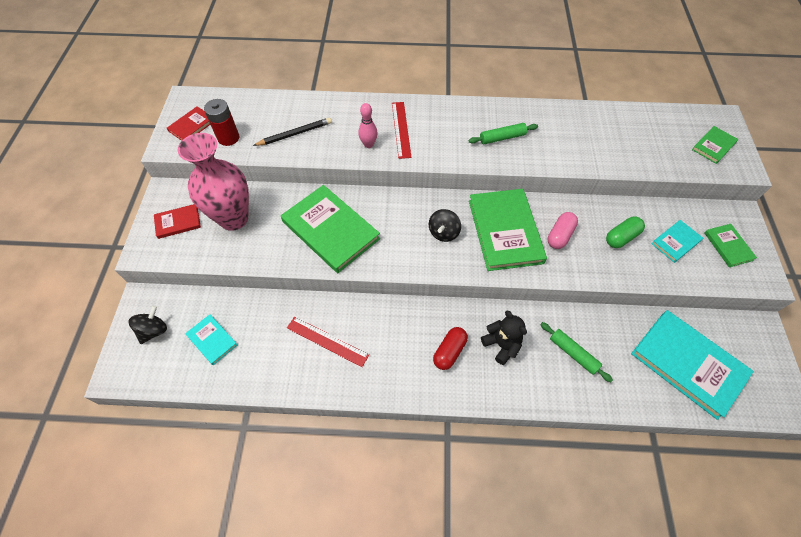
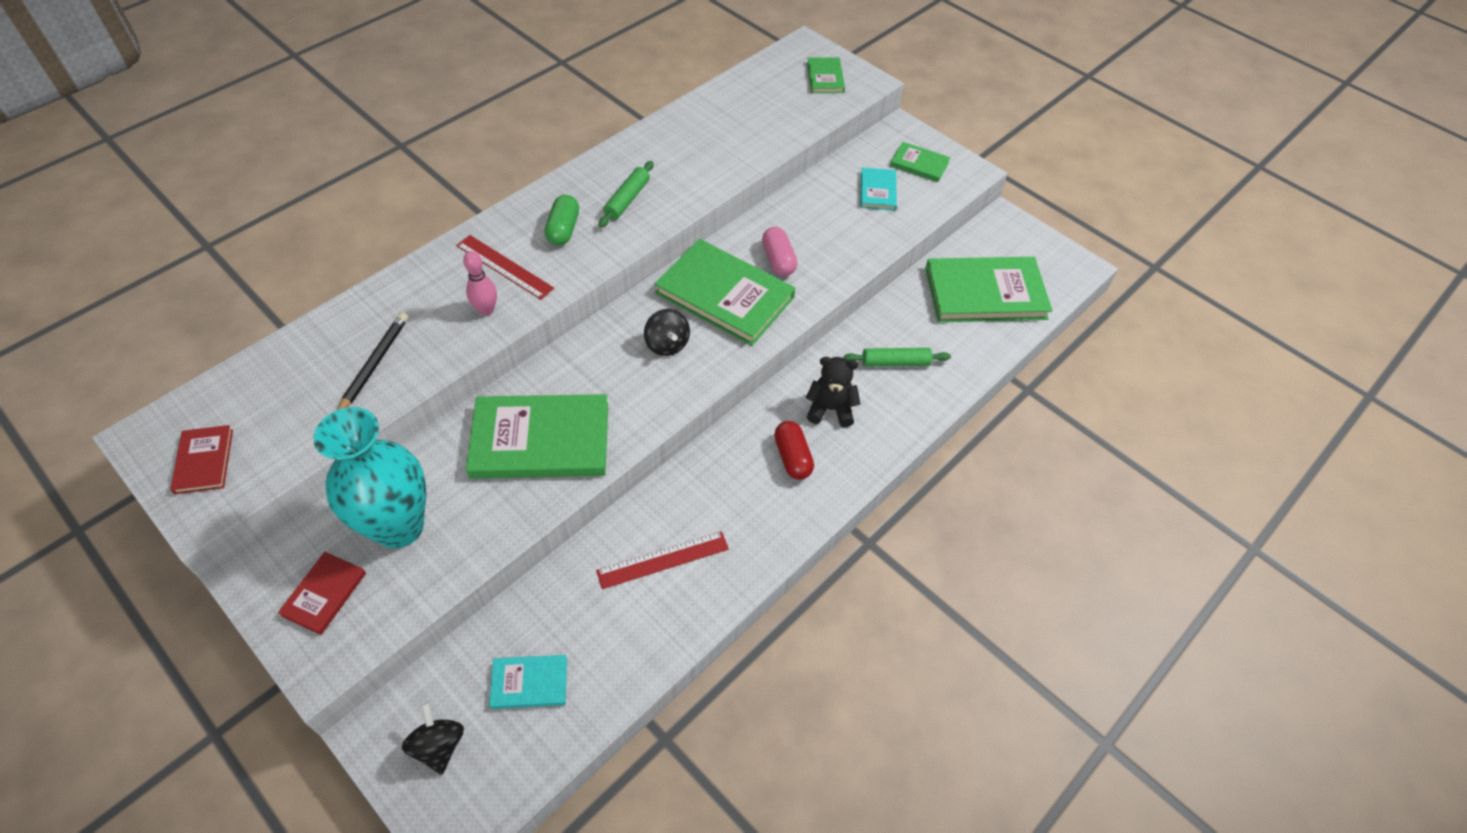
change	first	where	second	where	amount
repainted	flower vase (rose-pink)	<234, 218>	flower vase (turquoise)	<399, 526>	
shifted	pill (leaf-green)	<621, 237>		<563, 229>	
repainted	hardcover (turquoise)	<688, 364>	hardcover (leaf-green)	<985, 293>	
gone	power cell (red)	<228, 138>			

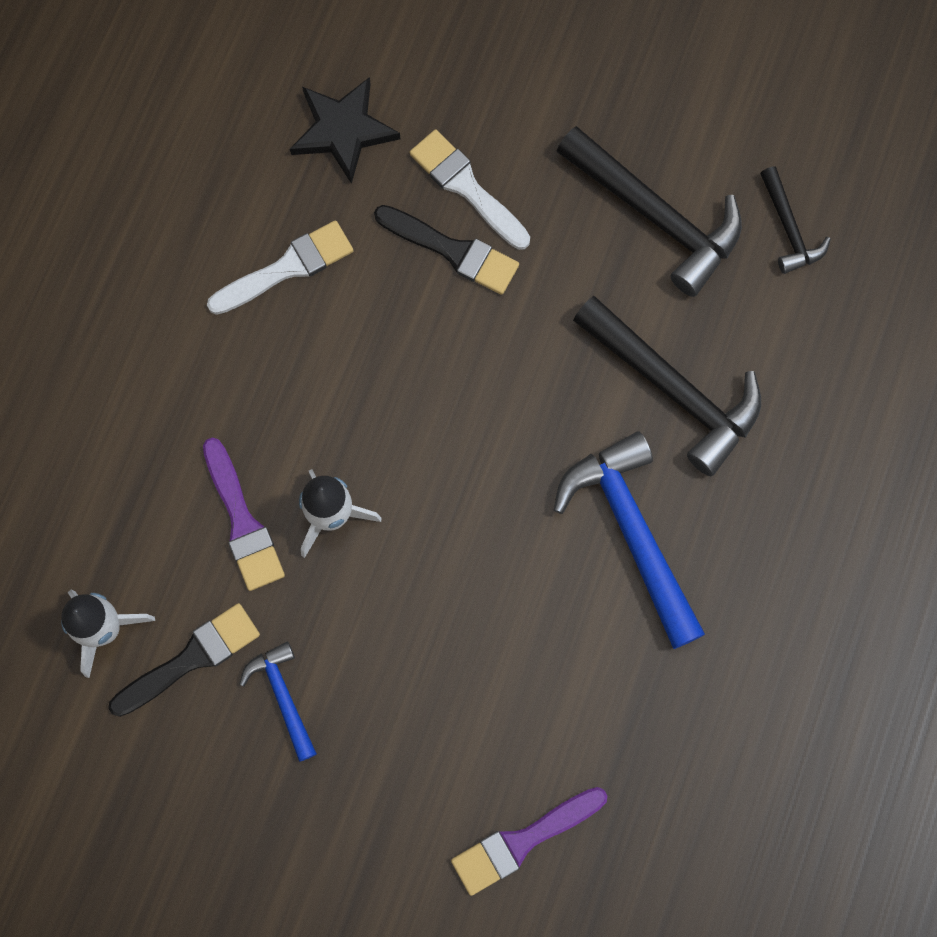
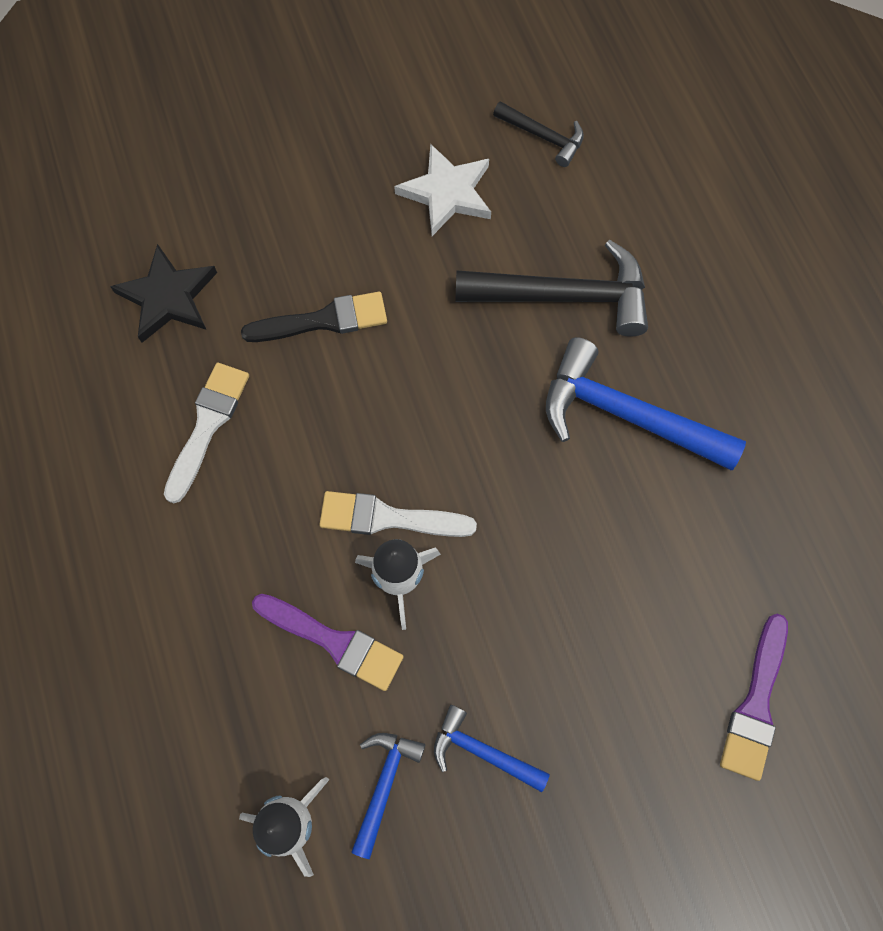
change	first	where	second	where	amount
shifted	brush (pure white)	<466, 187>		<388, 518>	
swapped	brush (black)	<191, 658>	carpenter's hammer (blue)	<384, 784>	
swapped	carpenter's hammer (black)	<655, 216>	star (pure white)	<447, 193>	

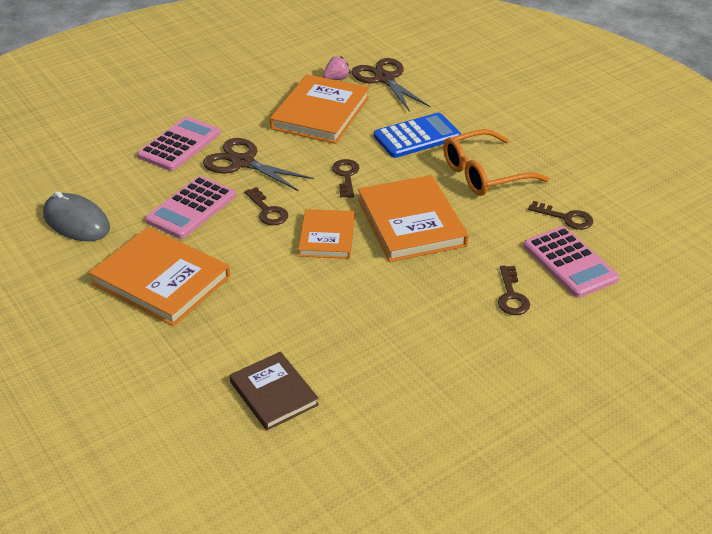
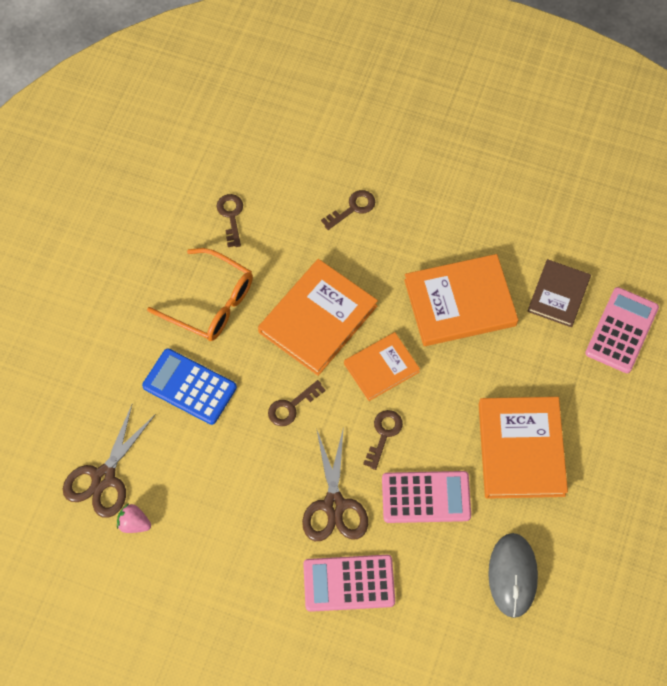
change	first	where	second	where	amount
shifted	hardcover (orange-coloured)	<320, 113>		<460, 303>	
shifted	calculator (rose-pink)	<570, 262>		<621, 330>	

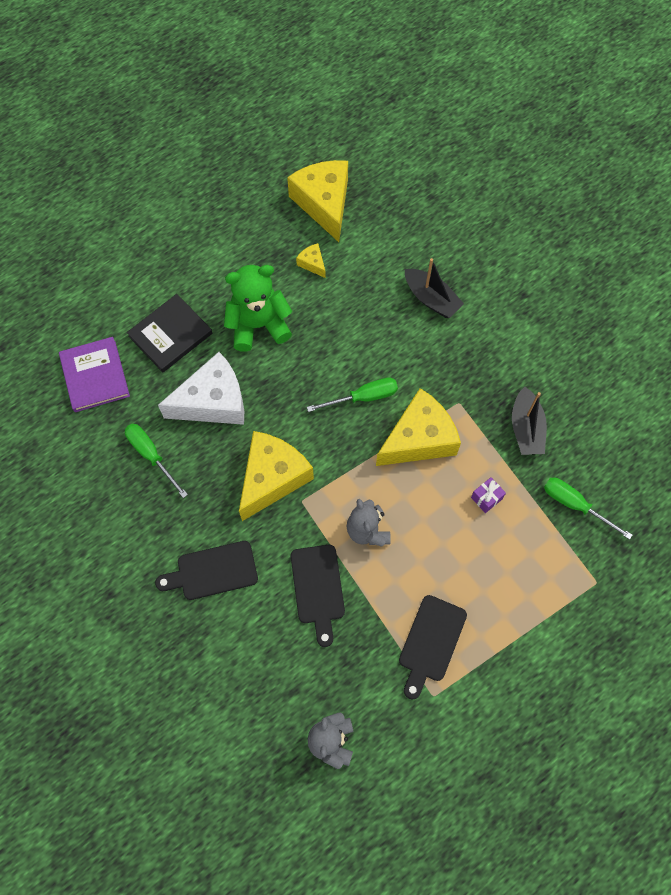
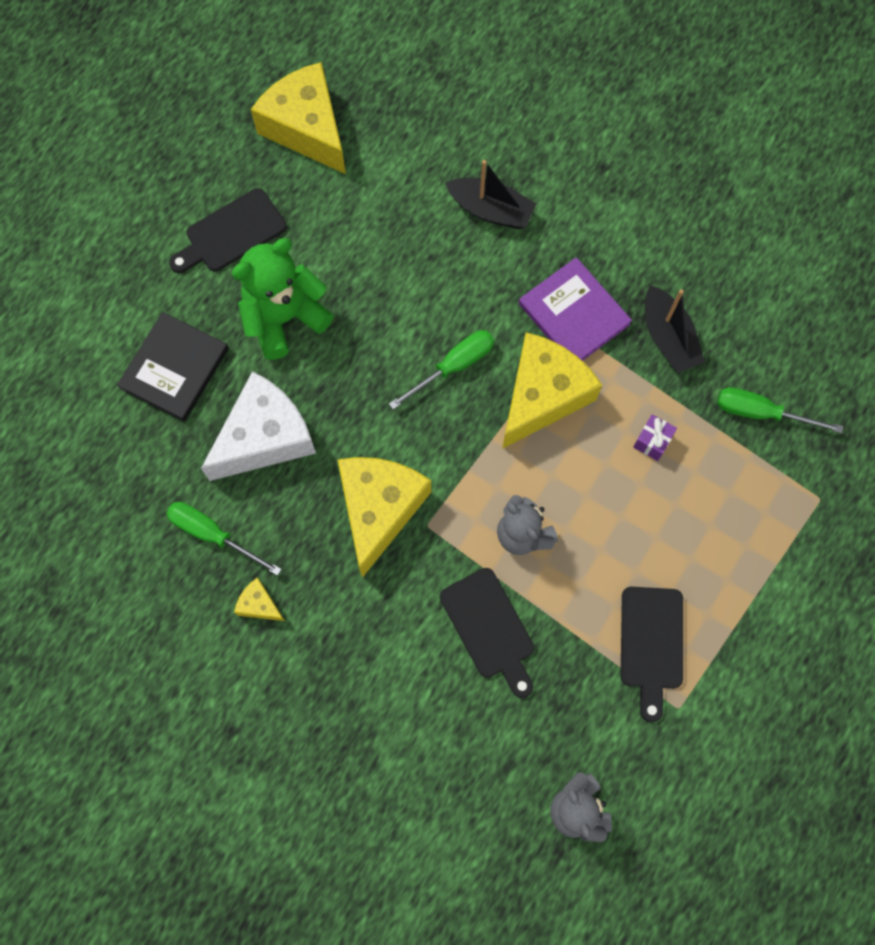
change	first	where	second	where	amount
shifted	bread board (black)	<213, 571>		<231, 233>	
shifted	piece of cheese (yellow)	<312, 263>		<259, 604>	
shifted	hardcover (purple)	<95, 376>		<574, 314>	

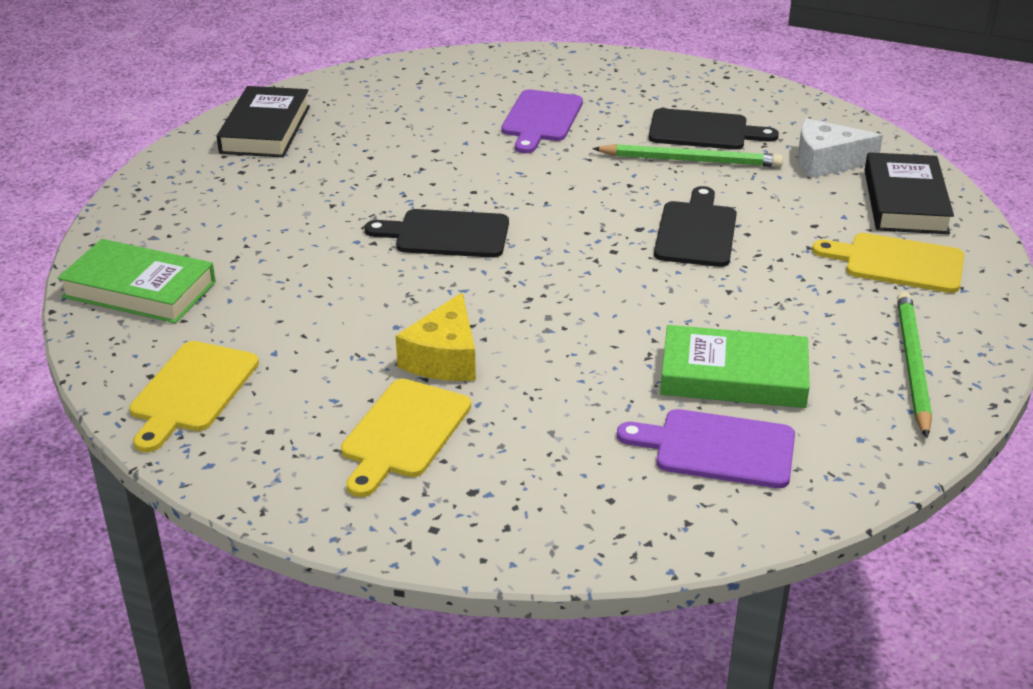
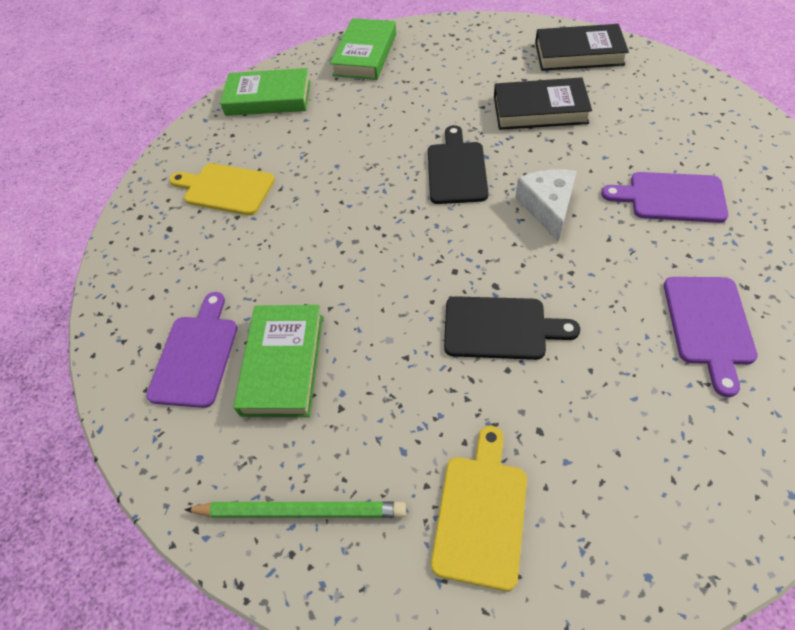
change	first	where	second	where	amount
swapped	bread board (yellow)	<192, 391>	hardcover (leaf-green)	<268, 98>	
shifted	hardcover (black)	<905, 201>		<540, 110>	
shifted	piece of cheese (pure white)	<826, 162>		<547, 207>	
repainted	bread board (black)	<703, 131>	bread board (purple)	<708, 325>	
gone	piece of cheese (yellow)	<444, 358>			
gone	lead pencil (leaf-green)	<691, 160>			

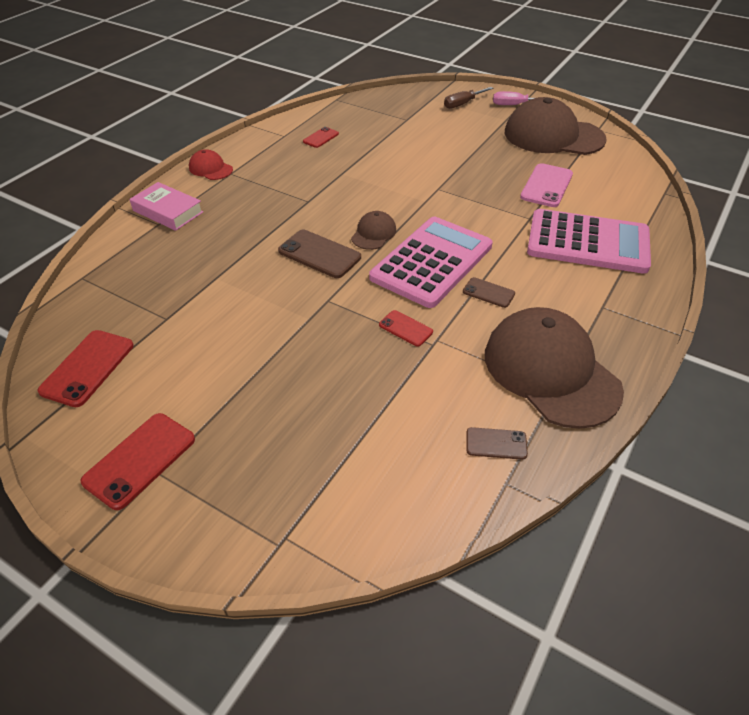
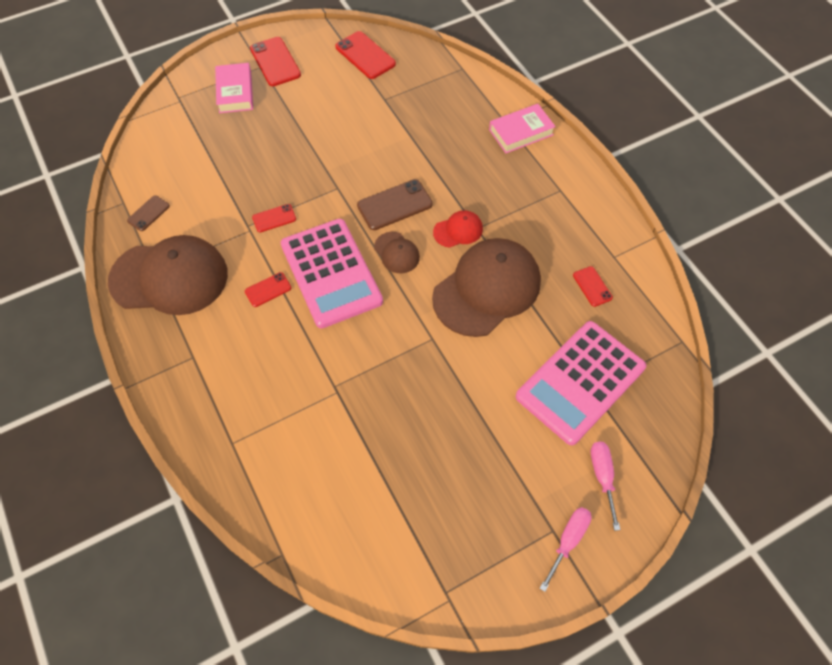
change	first	where	second	where	amount
new			hardcover (rose-pink)	<235, 92>	
repainted	smartphone (brown)	<488, 293>	smartphone (red)	<268, 289>	
shifted	baseball cap (brown)	<553, 136>		<487, 289>	
shifted	baseball cap (red)	<210, 168>		<458, 230>	
shifted	calculator (rose-pink)	<588, 242>		<580, 382>	
repainted	screwdriver (brown)	<462, 104>	screwdriver (rose-pink)	<602, 477>	
gone	smartphone (rose-pink)	<546, 186>			

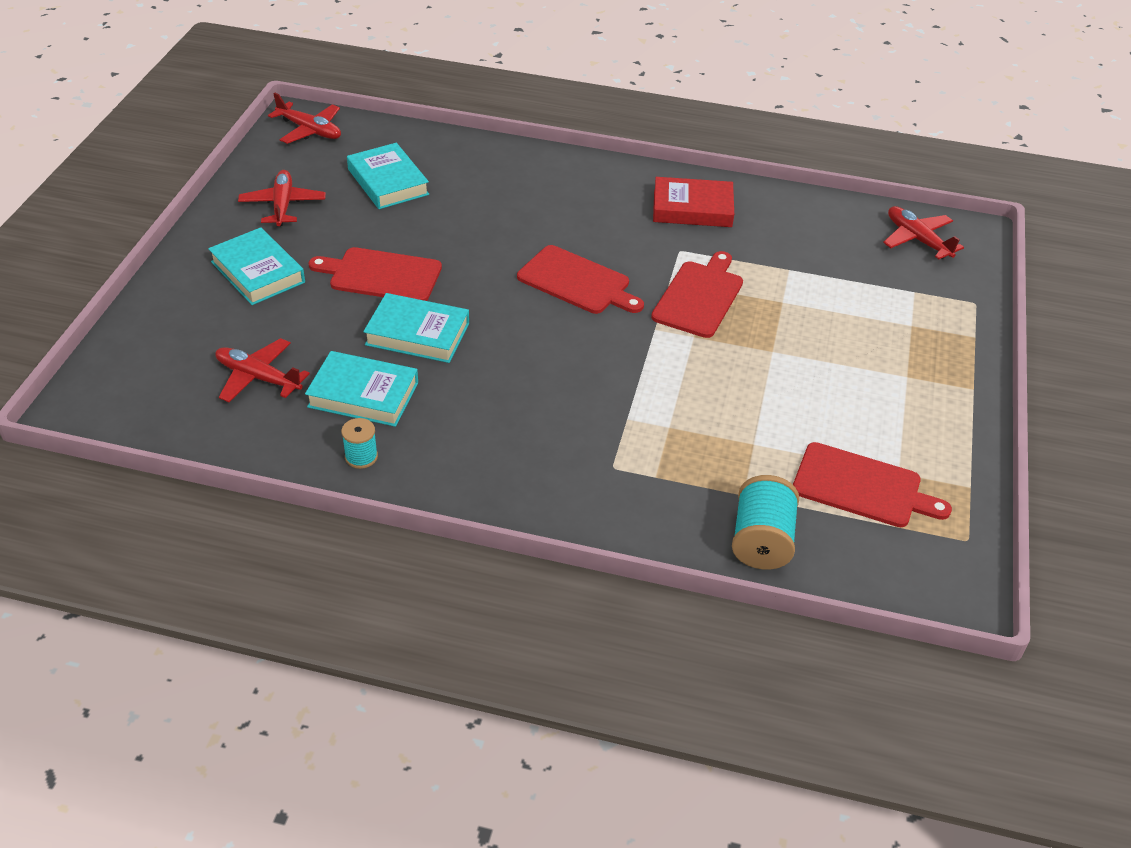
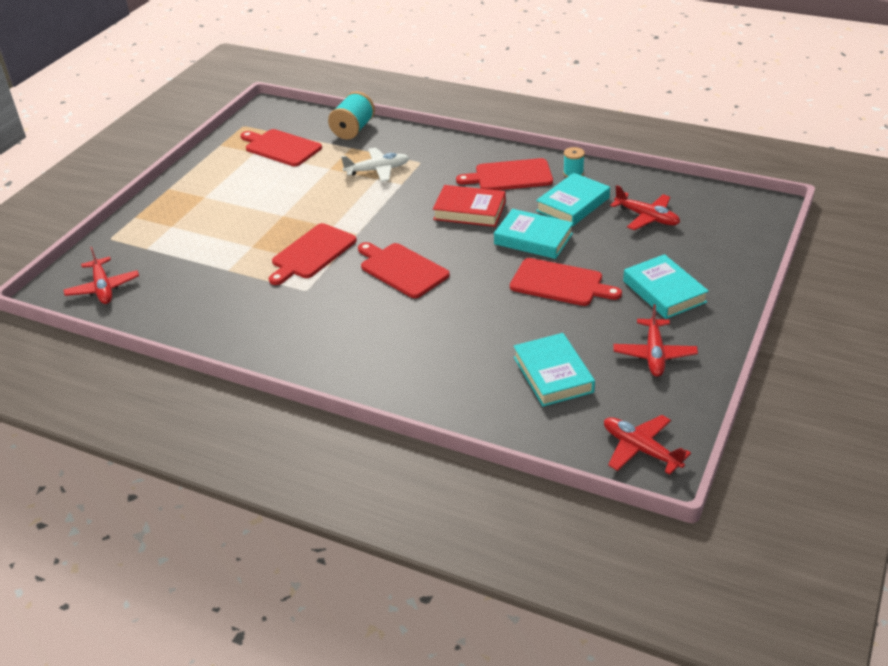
change	first	where	second	where	amount
new			toy plane (pure white)	<377, 170>	
shifted	hardcover (red)	<692, 208>		<469, 211>	
new			bread board (red)	<510, 176>	
rotated	hardcover (turquoise)	<363, 395>		<573, 204>	75 degrees counterclockwise

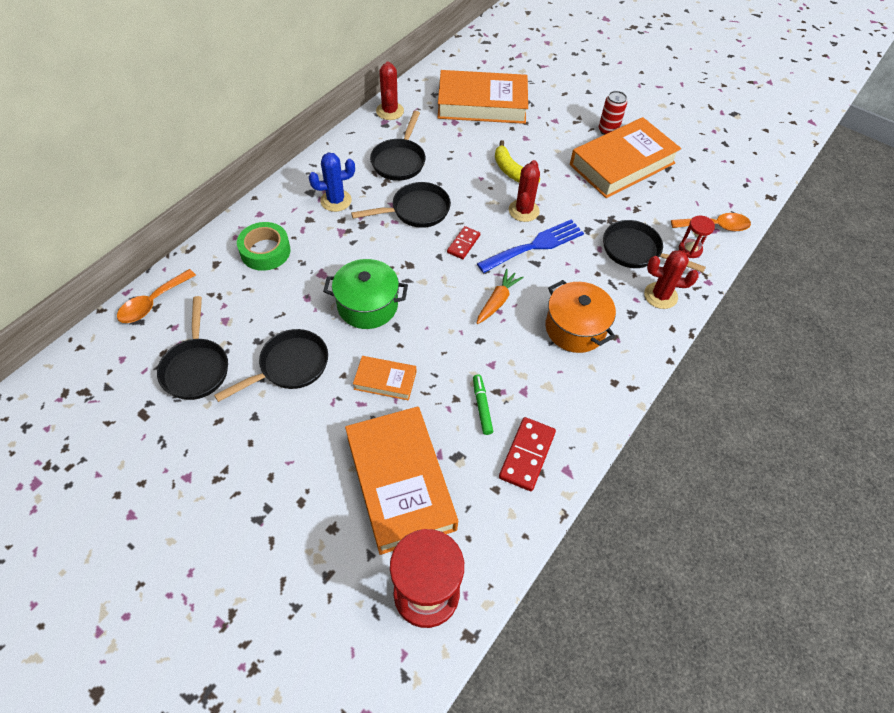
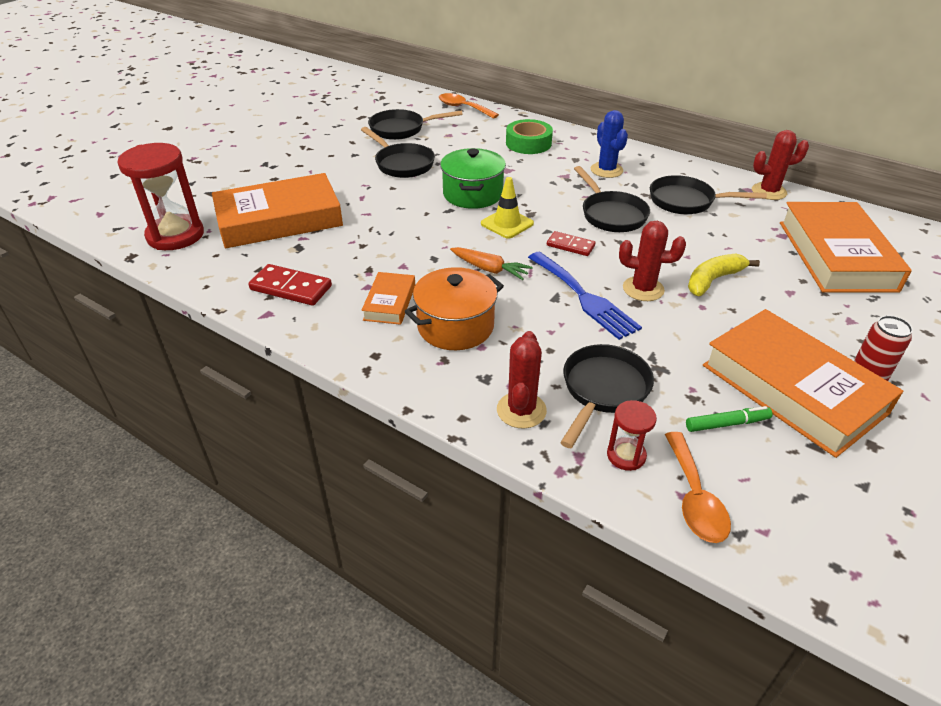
change	first	where	second	where	amount
shifted	hardcover (orange-coloured)	<385, 380>		<389, 302>	
new			road cone (yellow)	<507, 223>	
shifted	marker pen (leaf-green)	<482, 406>		<727, 424>	

